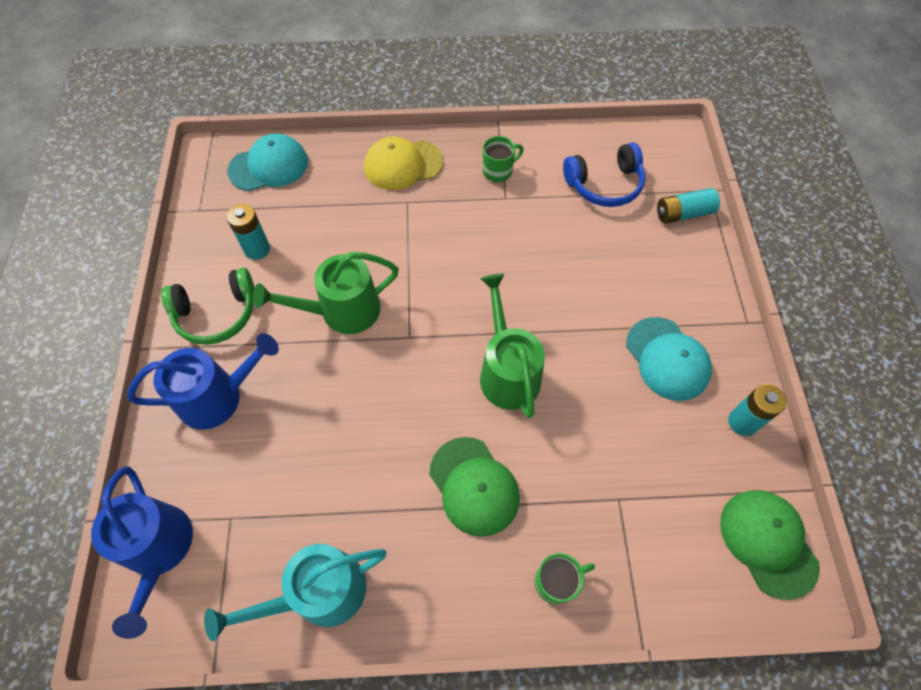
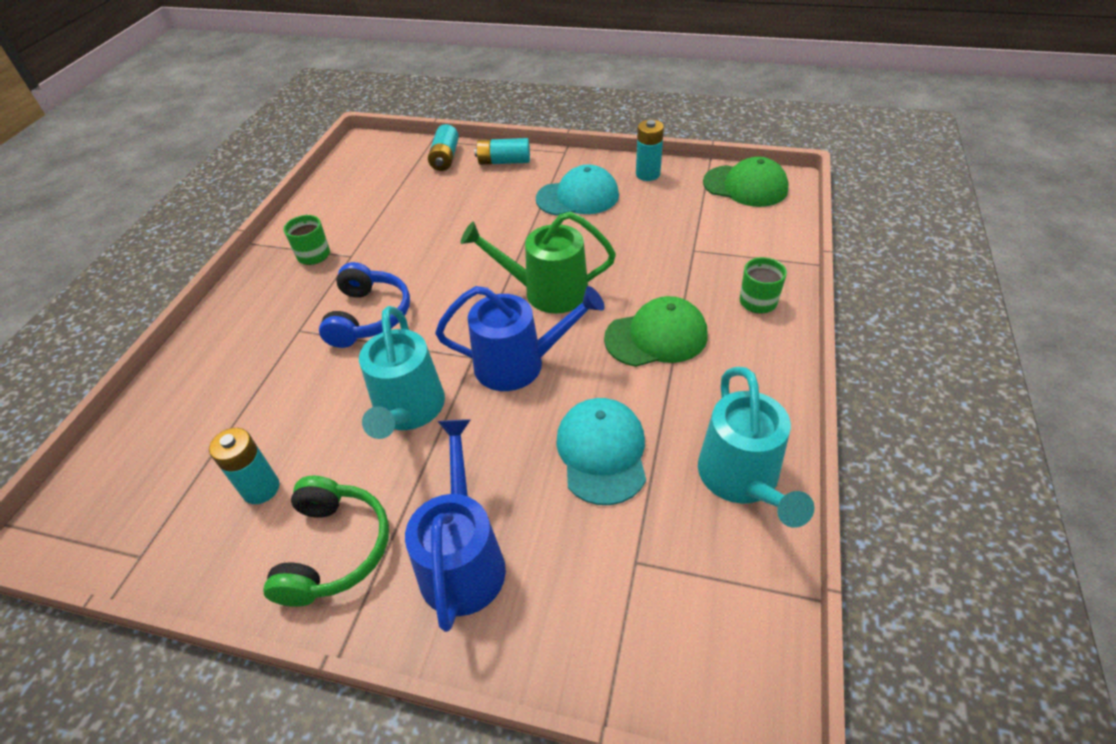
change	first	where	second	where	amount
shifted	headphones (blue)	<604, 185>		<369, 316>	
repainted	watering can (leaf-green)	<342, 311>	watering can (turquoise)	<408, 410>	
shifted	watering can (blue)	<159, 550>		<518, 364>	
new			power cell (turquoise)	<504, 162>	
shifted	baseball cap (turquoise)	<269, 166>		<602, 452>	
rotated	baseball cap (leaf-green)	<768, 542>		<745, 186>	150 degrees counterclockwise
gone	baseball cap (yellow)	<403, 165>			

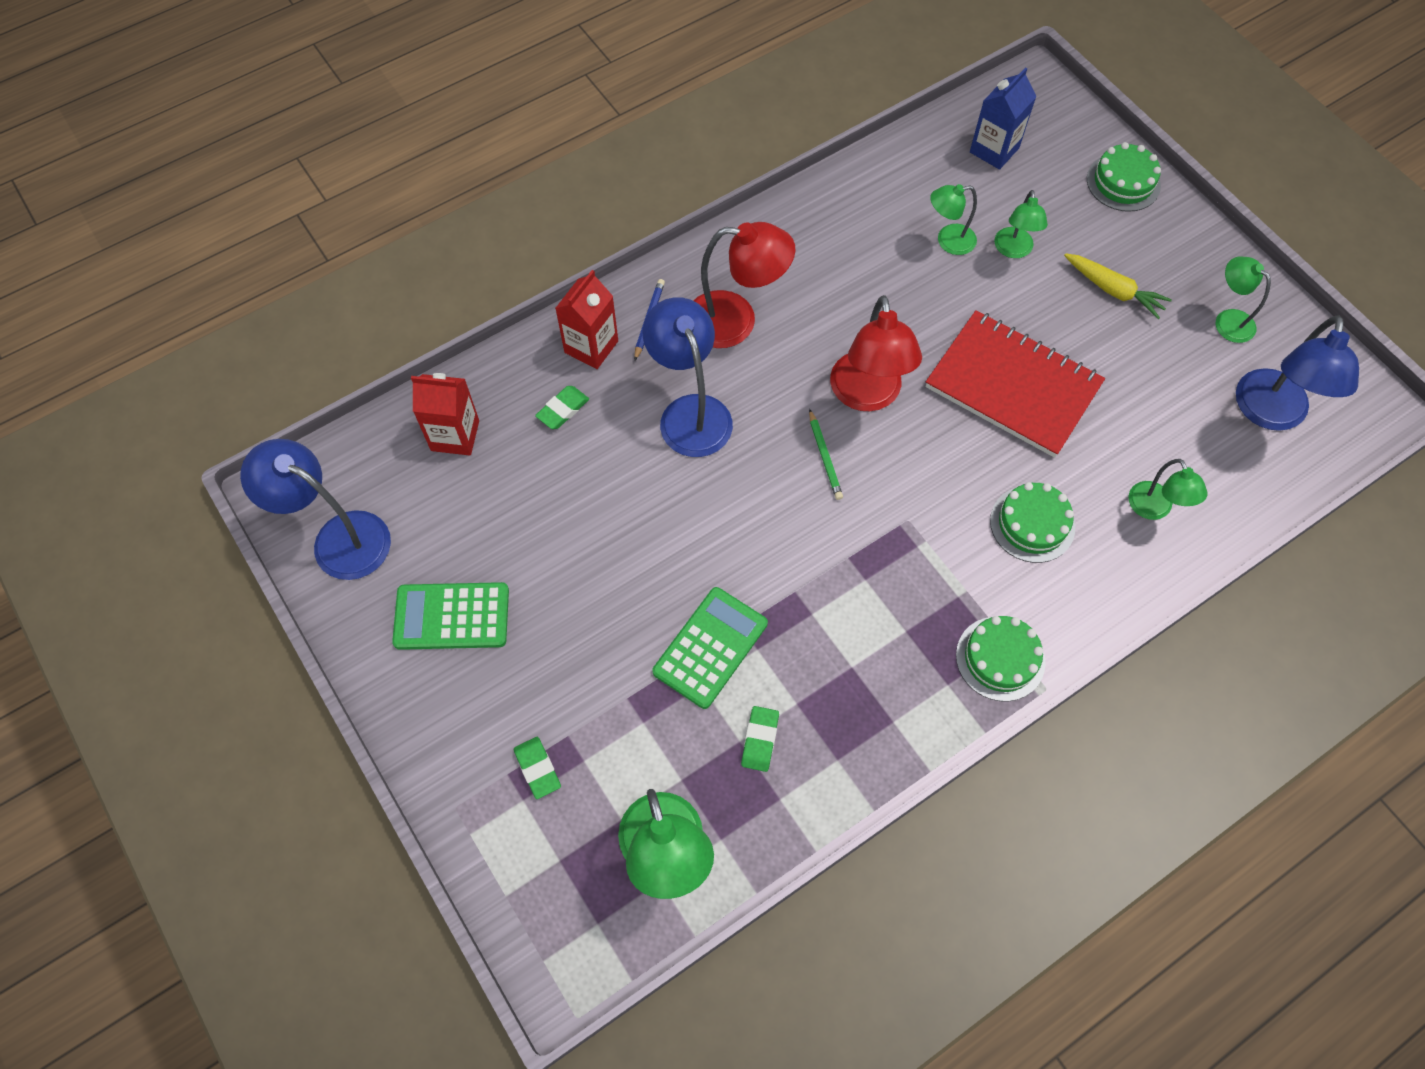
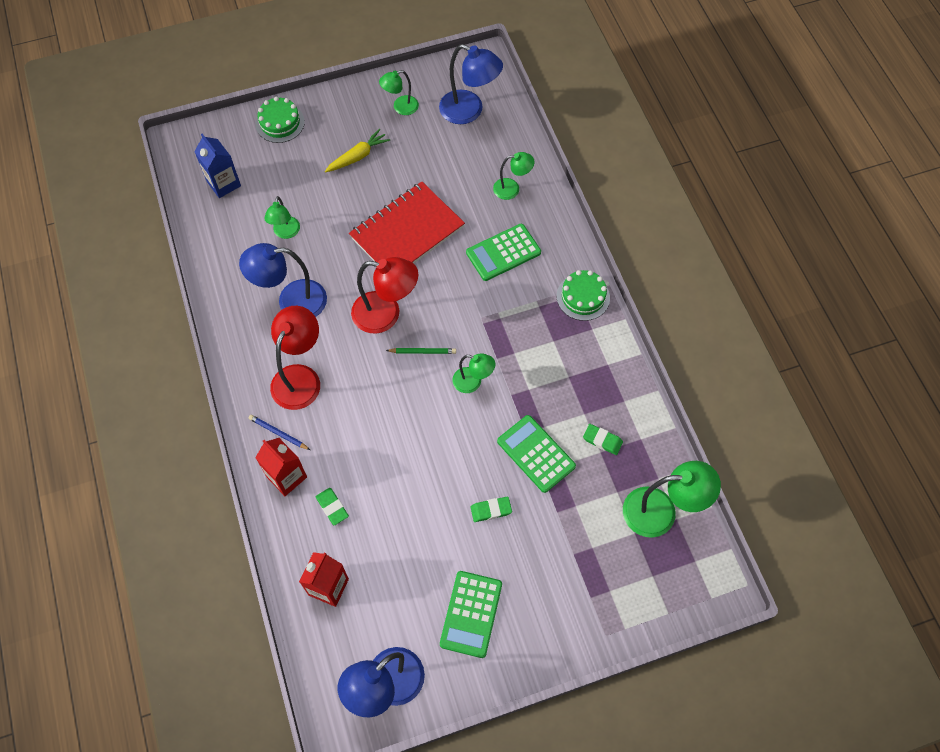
change	first	where	second	where	amount
shifted	lamp (blue)	<690, 412>		<292, 301>	
shifted	lamp (leaf-green)	<1013, 250>		<473, 382>	
swapped	gateau (leaf-green)	<1032, 524>	calculator (leaf-green)	<503, 253>	
shifted	pencil eraser (leaf-green)	<537, 768>		<491, 510>	

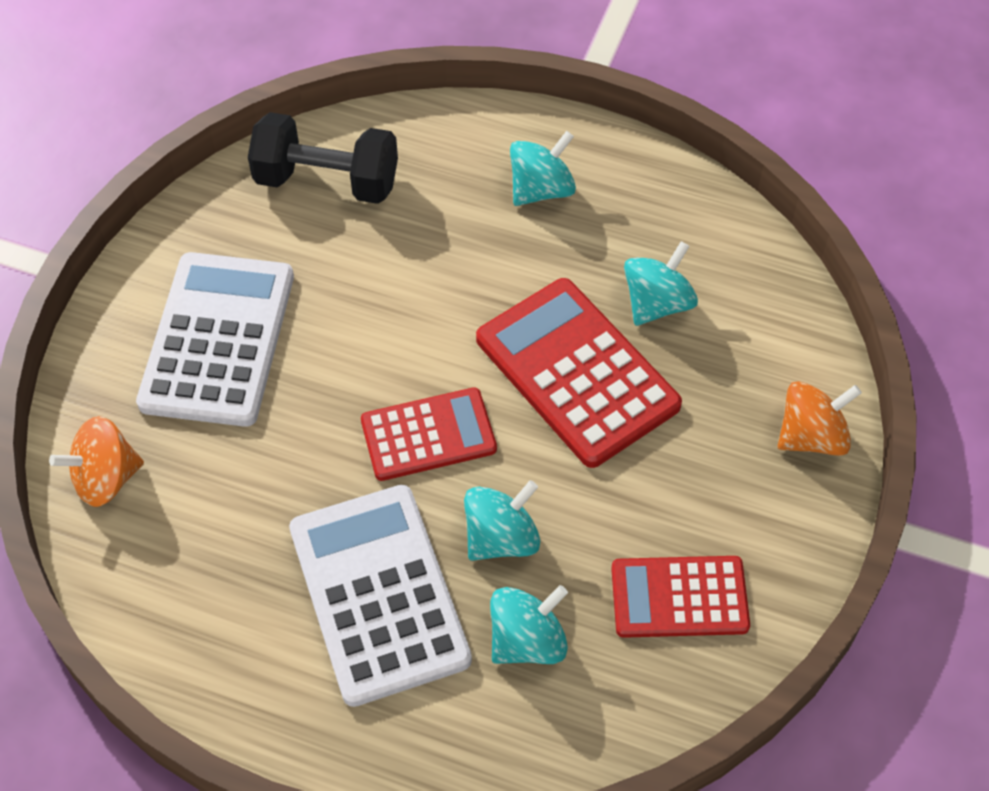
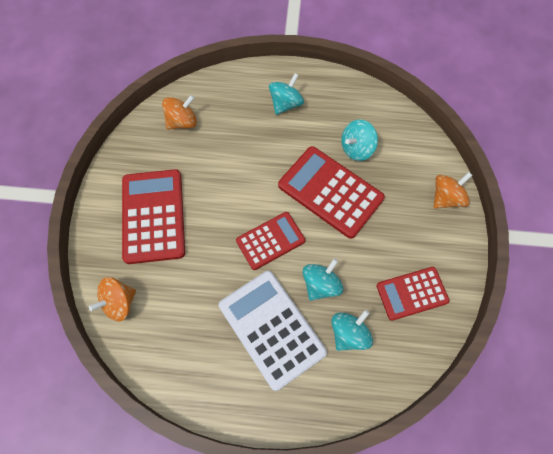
change	first	where	second	where	amount
repainted	calculator (pure white)	<218, 339>	calculator (red)	<153, 216>	
swapped	free weight (black)	<327, 181>	spinning top (orange-coloured)	<182, 122>	
rotated	spinning top (turquoise)	<657, 303>		<356, 148>	150 degrees counterclockwise

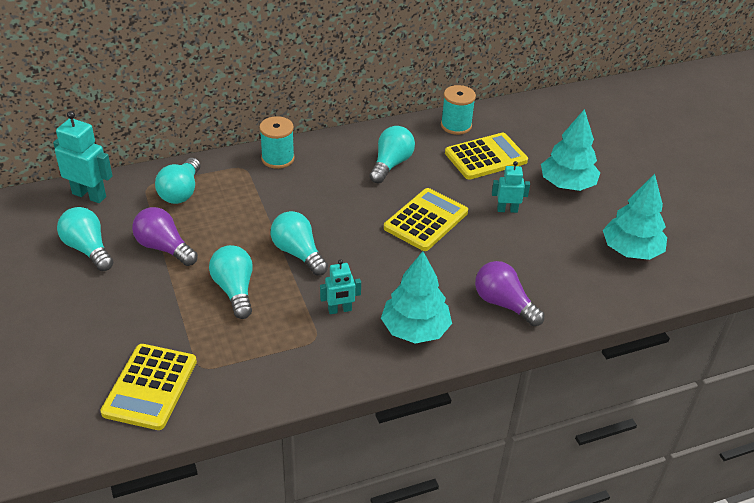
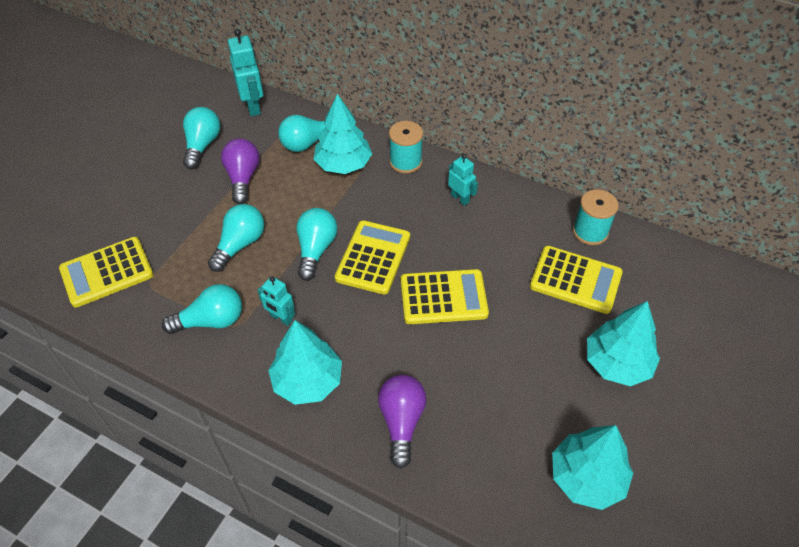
change	first	where	second	where	amount
shifted	bulb (turquoise)	<391, 164>		<211, 321>	
new			tree (turquoise)	<343, 164>	
new			calculator (yellow)	<373, 257>	
shifted	robot figure (turquoise)	<507, 210>		<460, 198>	

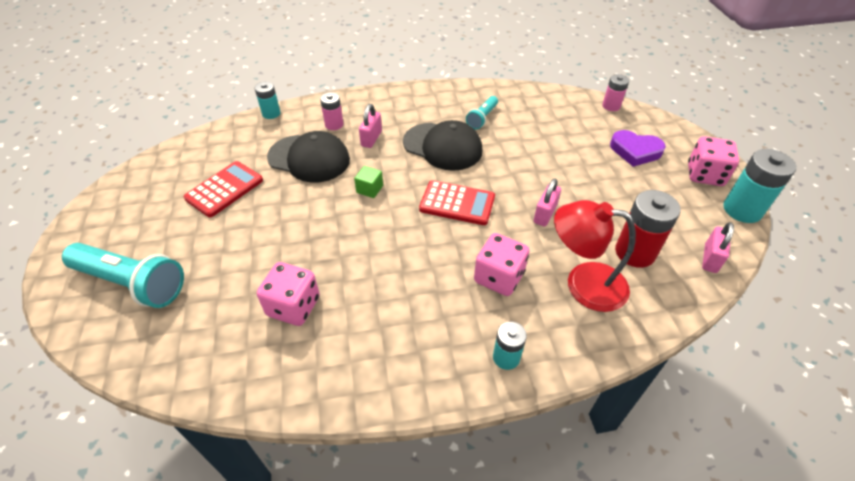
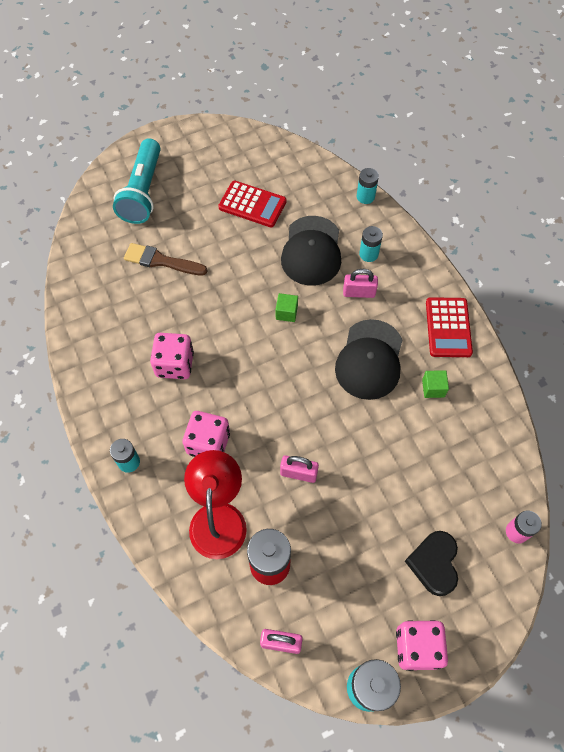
change	first	where	second	where	amount
new			brush (brown)	<161, 261>	
shifted	die (rose-pink)	<293, 306>		<175, 364>	
repainted	power cell (rose-pink)	<334, 124>	power cell (turquoise)	<368, 254>	
repainted	heart shape (purple)	<635, 151>	heart shape (black)	<434, 563>	
swapped	flashlight (turquoise)	<482, 118>	cube (leaf-green)	<433, 388>	
shifted	calculator (red)	<457, 203>		<448, 327>	

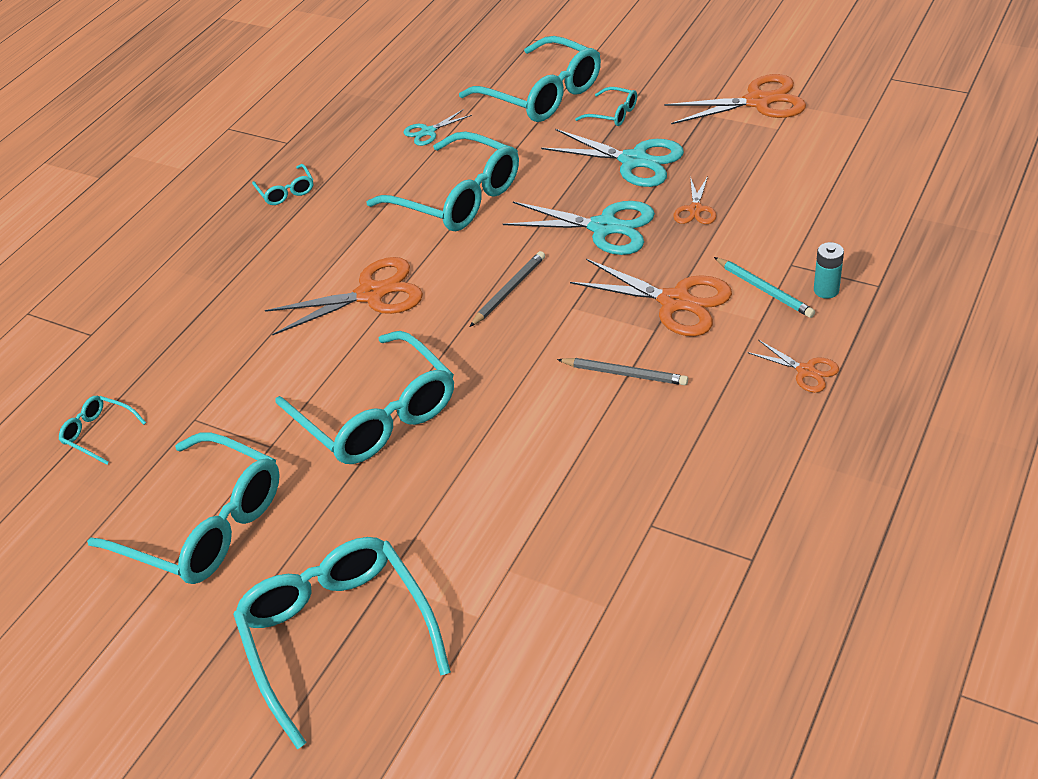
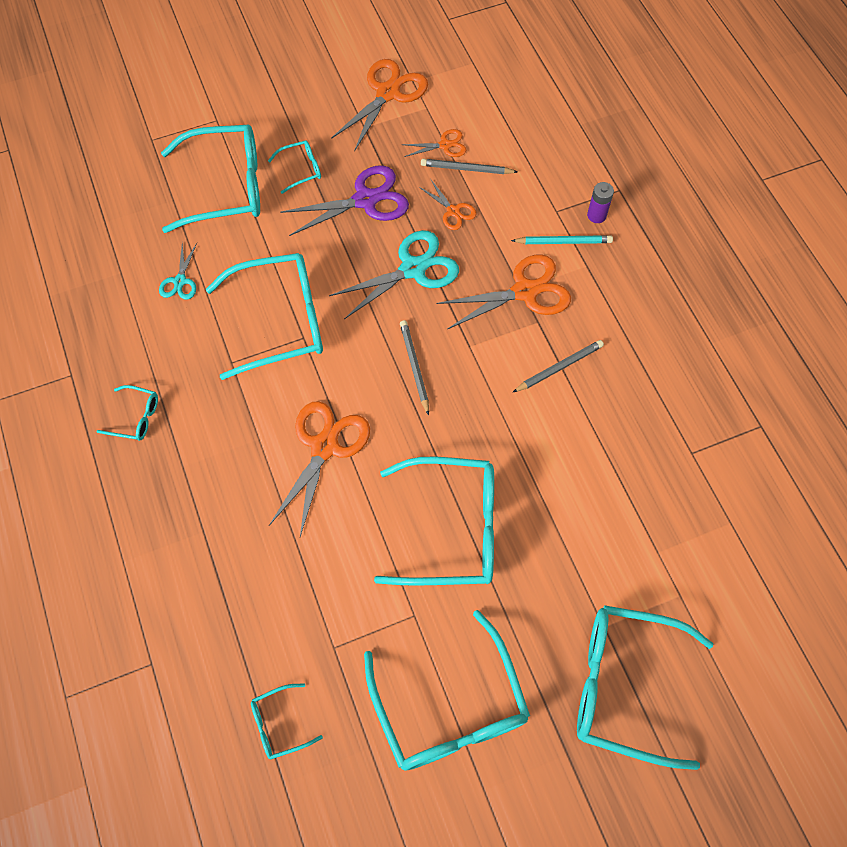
change	first	where	second	where	amount
repainted	pair of scissors (turquoise)	<633, 161>	pair of scissors (purple)	<365, 200>	
rotated	eyeglasses (turquoise)	<204, 524>		<449, 706>	90 degrees clockwise
shifted	pair of scissors (orange-coloured)	<805, 371>		<445, 145>	
new			lead pencil (grey)	<466, 169>	
repainted	power cell (turquoise)	<826, 290>	power cell (purple)	<596, 215>	

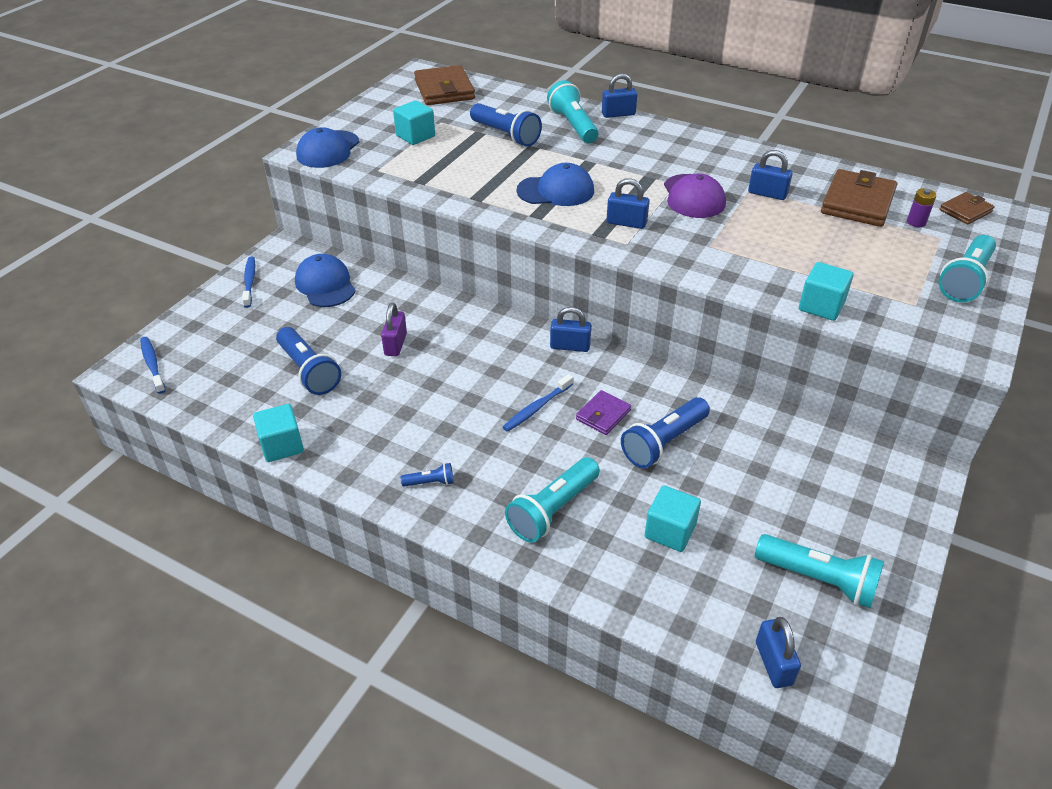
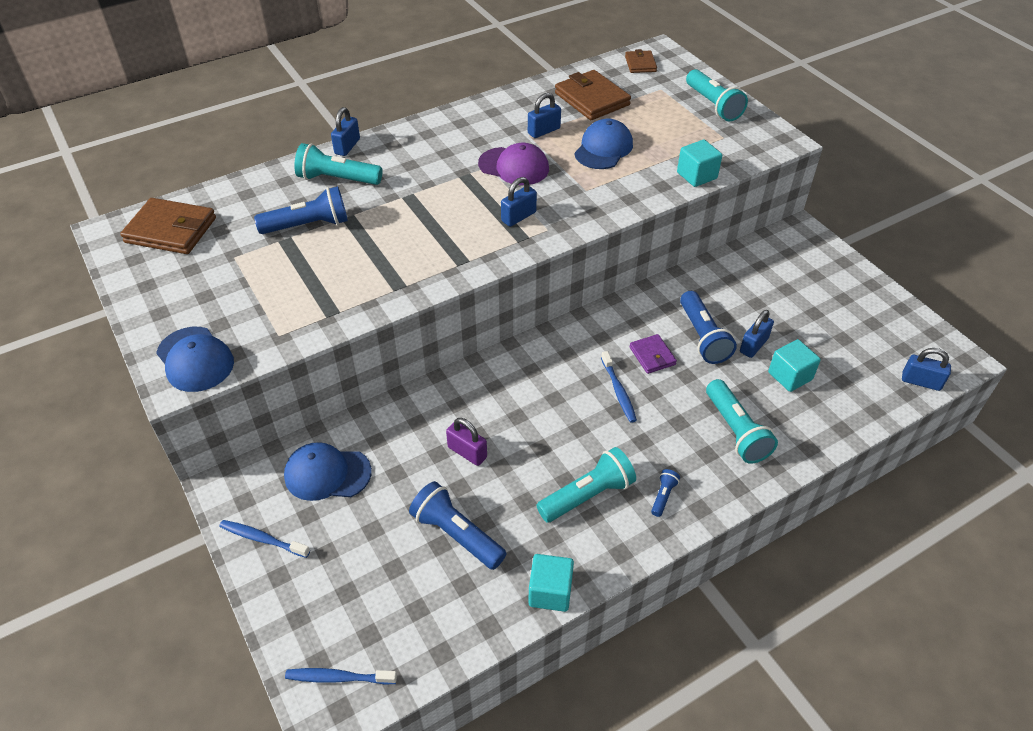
change	first	where	second	where	amount
rotated	flashlight (blue)	<309, 371>		<456, 534>	135 degrees counterclockwise
shifted	flashlight (turquoise)	<819, 580>		<588, 495>	
shifted	baseball cap (blue)	<556, 191>		<603, 148>	
shifted	small lock (blue)	<570, 346>		<754, 345>	
gone	cube (turquoise)	<415, 136>			
gone	power cell (purple)	<916, 222>			

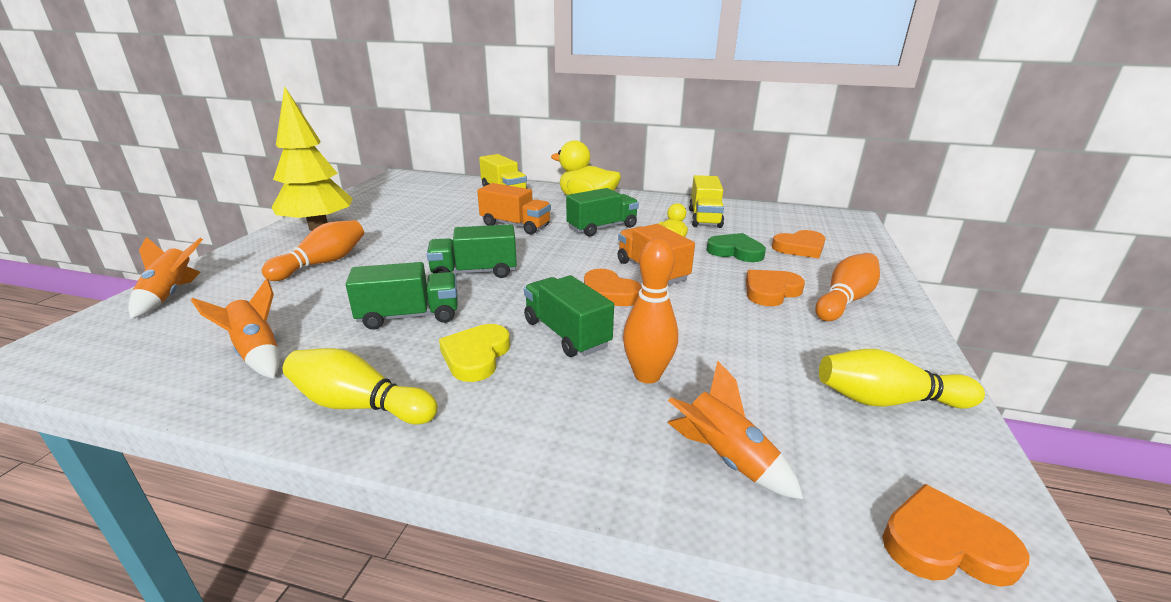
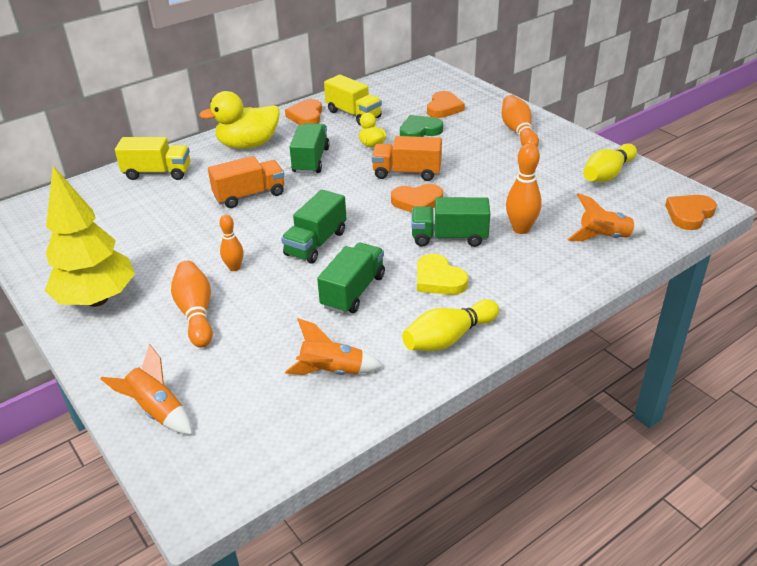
change	first	where	second	where	amount
new			tenpin (orange-coloured)	<234, 268>	
shifted	heart shape (orange-coloured)	<770, 291>		<306, 116>	

